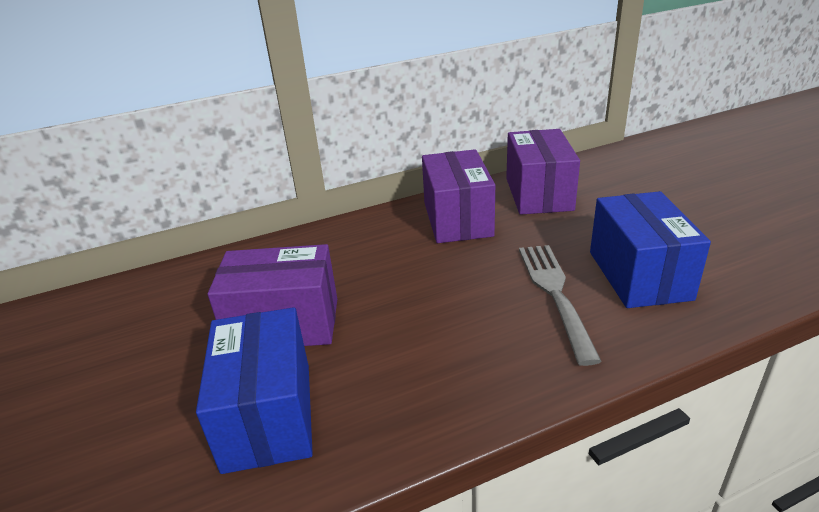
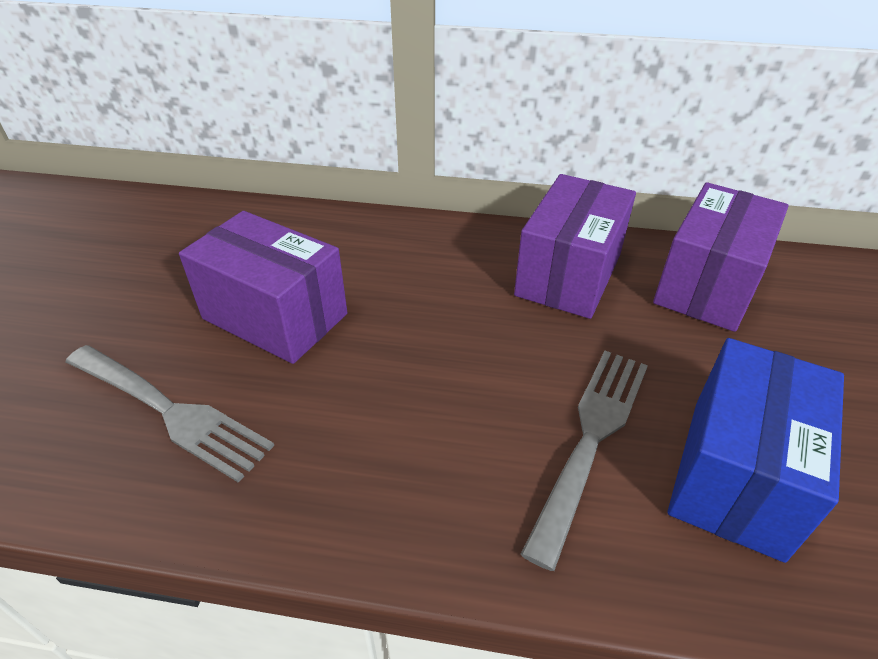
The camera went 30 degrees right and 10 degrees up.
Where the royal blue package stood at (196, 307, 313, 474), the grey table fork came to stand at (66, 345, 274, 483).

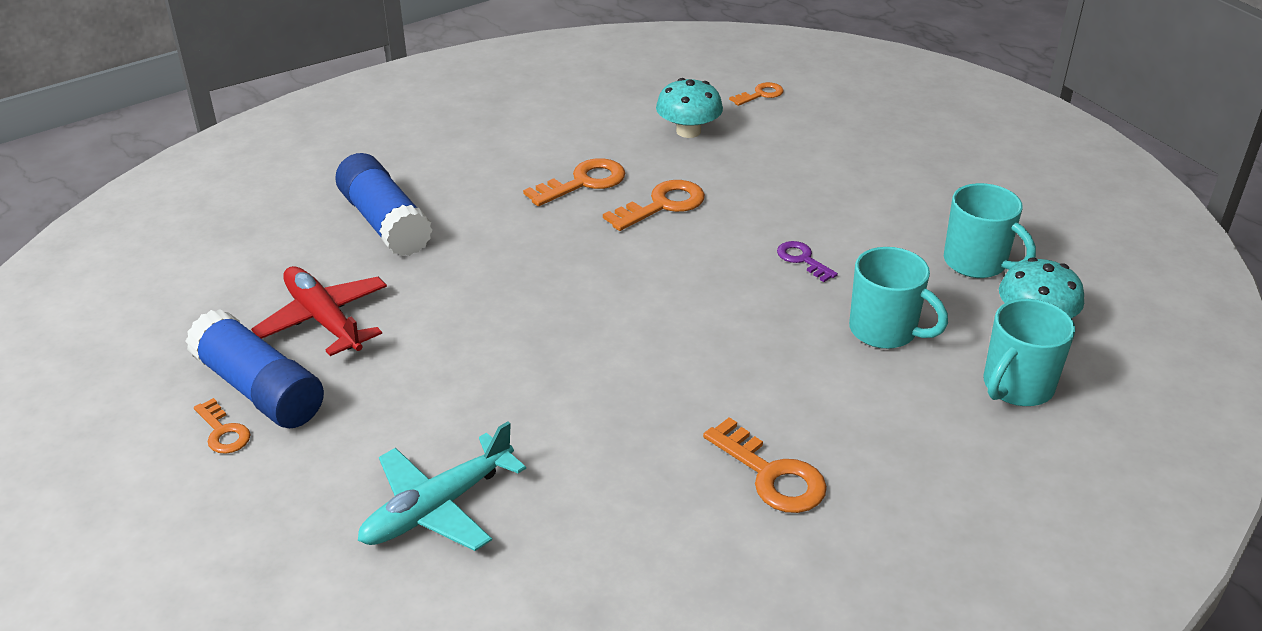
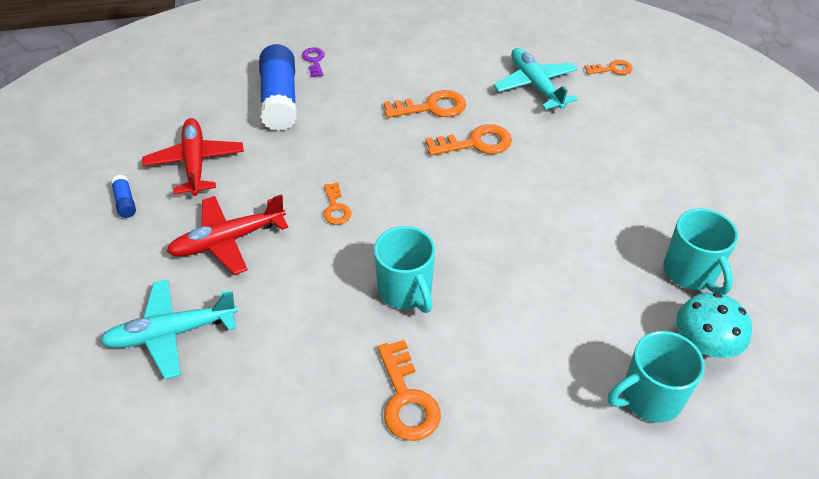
The camera went 25 degrees right and 10 degrees up.
Where the aqua fungus stood at (656, 78, 723, 138), the aqua aeroplane came to stand at (493, 48, 578, 110).
The violet door key ended up elsewhere, having gone from (777, 241, 838, 282) to (302, 47, 325, 77).
The aqua mug ended up elsewhere, having gone from (849, 247, 948, 349) to (374, 226, 435, 313).
The size of the royal blue stick of glue at (185, 309, 324, 428) changed by a factor of 0.43.
The bright orange door key ended up elsewhere, having gone from (194, 398, 251, 454) to (323, 183, 352, 225).
The second view gained the red aeroplane at (167, 194, 288, 275).

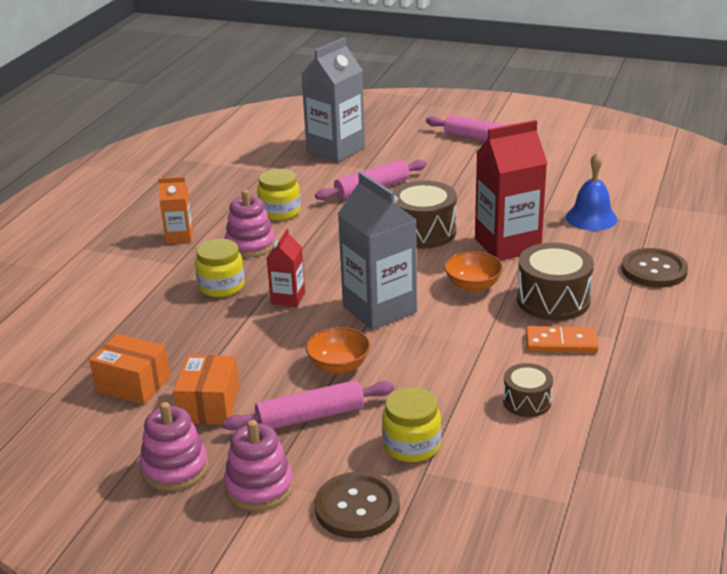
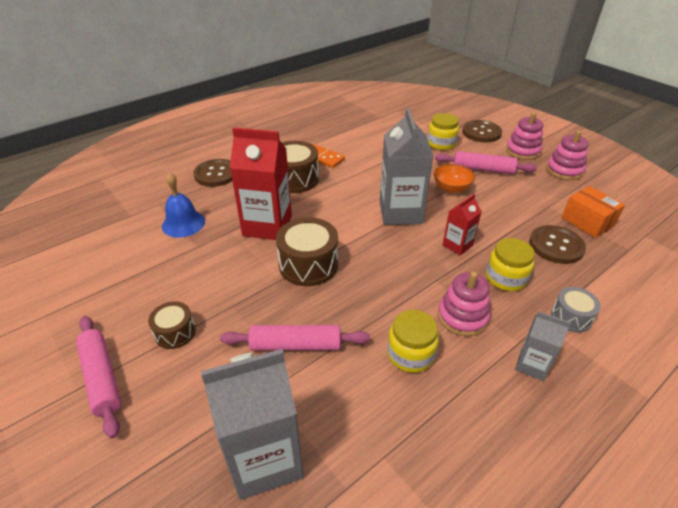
The camera went 150 degrees left and 10 degrees up.
What was the bright orange juice carton at (158, 177, 193, 243) turned into the grey juice carton at (515, 311, 571, 381).
The second view lost the bright orange serving bowl at (444, 252, 503, 292).
The second view lost the bright orange package at (173, 355, 239, 425).
The brown toy drum ended up elsewhere, having gone from (503, 363, 553, 417) to (148, 301, 196, 349).
The second view gained the brown sewing button at (529, 225, 586, 264).
The second view gained the grey toy drum at (551, 287, 601, 333).

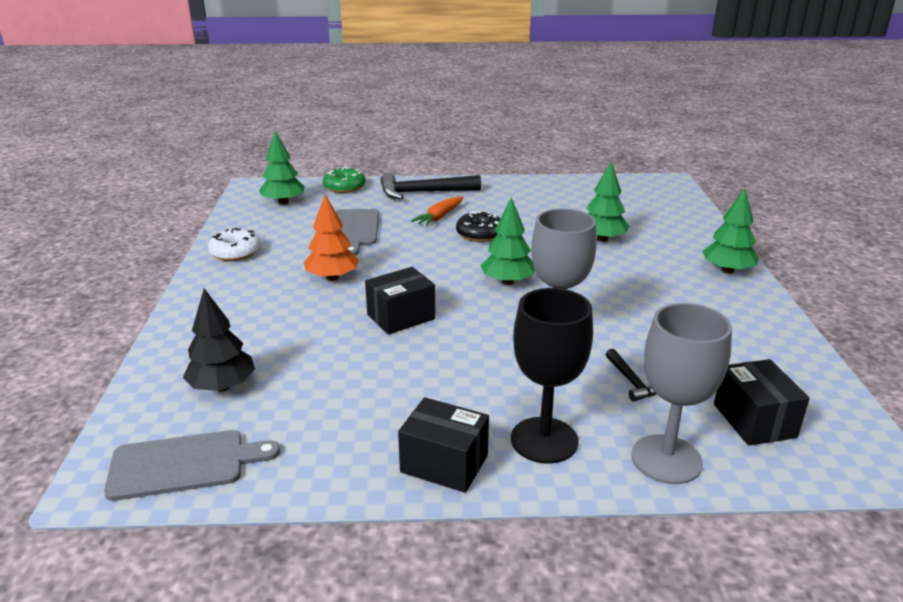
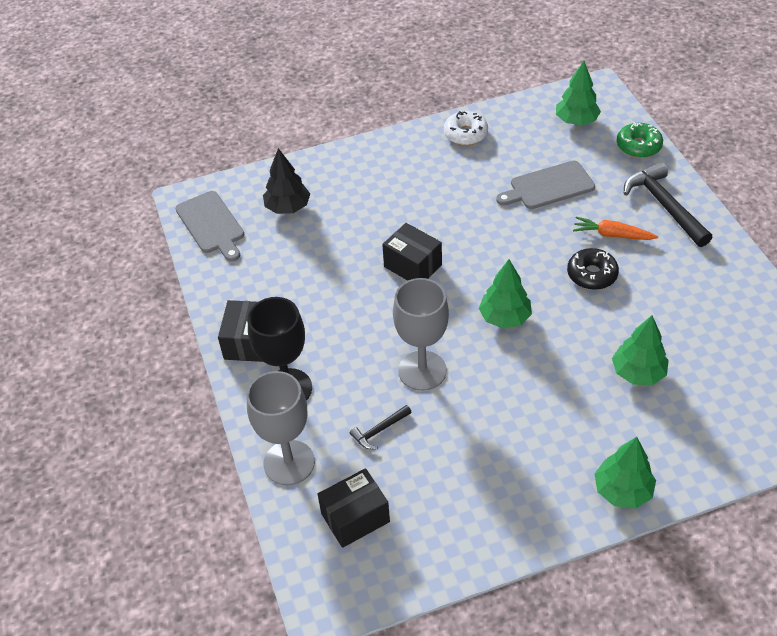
The camera went 75 degrees right and 20 degrees up.
The second view lost the bright orange fir tree at (304, 194, 359, 281).

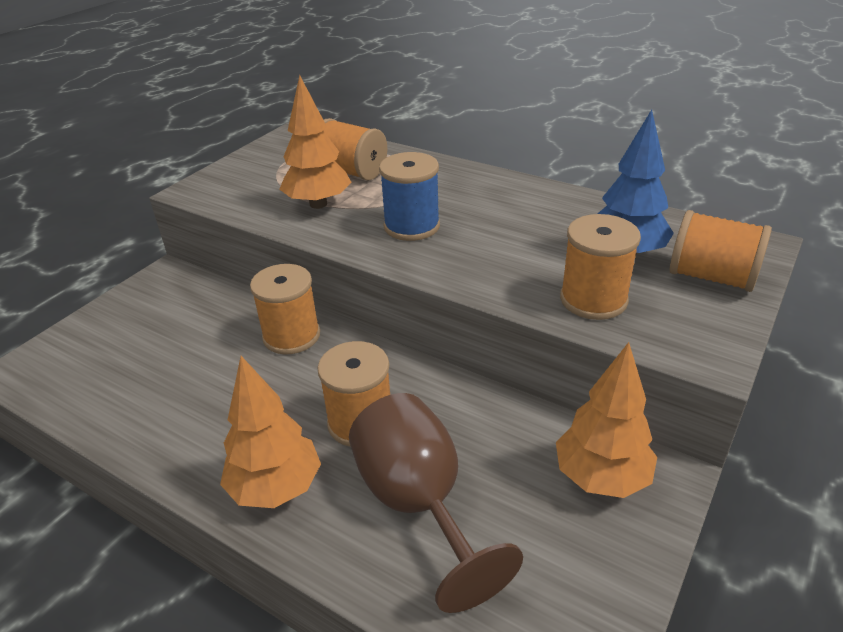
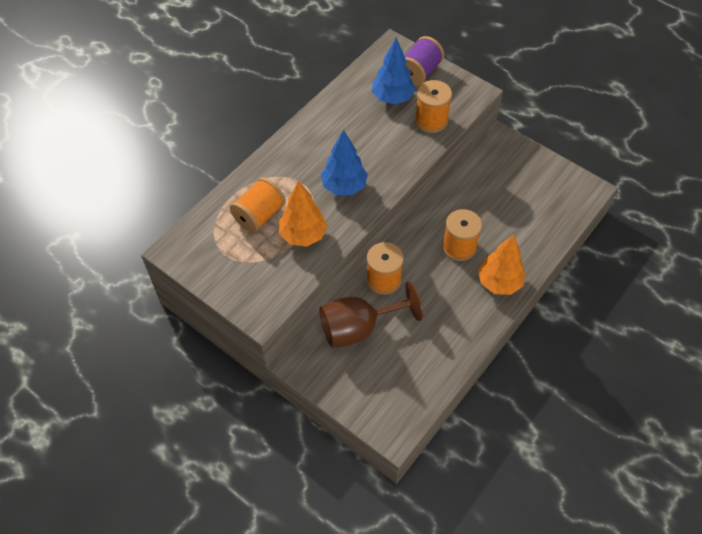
The camera went 85 degrees left and 20 degrees up.
Where the royal blue reel of thread stood at (379, 152, 440, 241), the royal blue fir tree came to stand at (321, 130, 368, 195).
What was the bright orange reel of thread at (670, 210, 772, 292) turned into the violet reel of thread at (405, 36, 444, 86).
The second view lost the bright orange fir tree at (556, 342, 657, 498).
The brown chalice ended up elsewhere, having gone from (349, 393, 523, 613) to (319, 281, 423, 348).

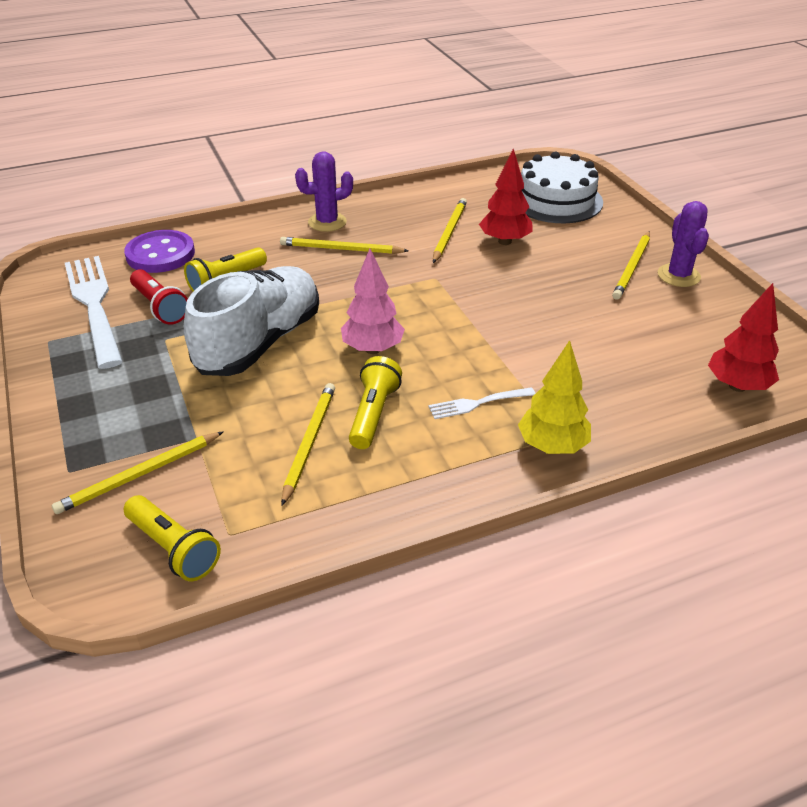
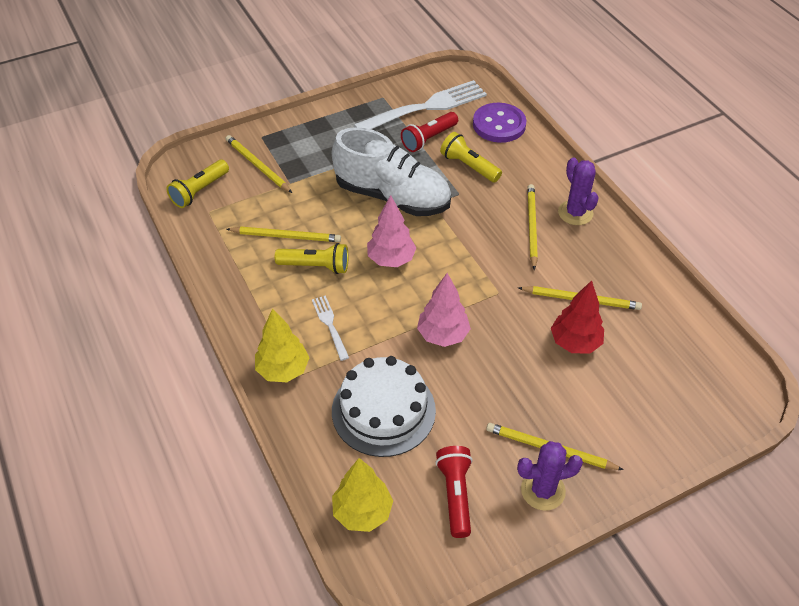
The camera went 85 degrees right and 10 degrees up.
The white gateau ended up elsewhere, having gone from (521, 152, 603, 223) to (332, 356, 436, 457).
What was the red fir tree at (708, 283, 779, 392) turned into the bright yellow fir tree at (332, 458, 393, 532).
The second view gained the pink fir tree at (417, 273, 471, 347).
The second view gained the red torch at (435, 446, 473, 538).

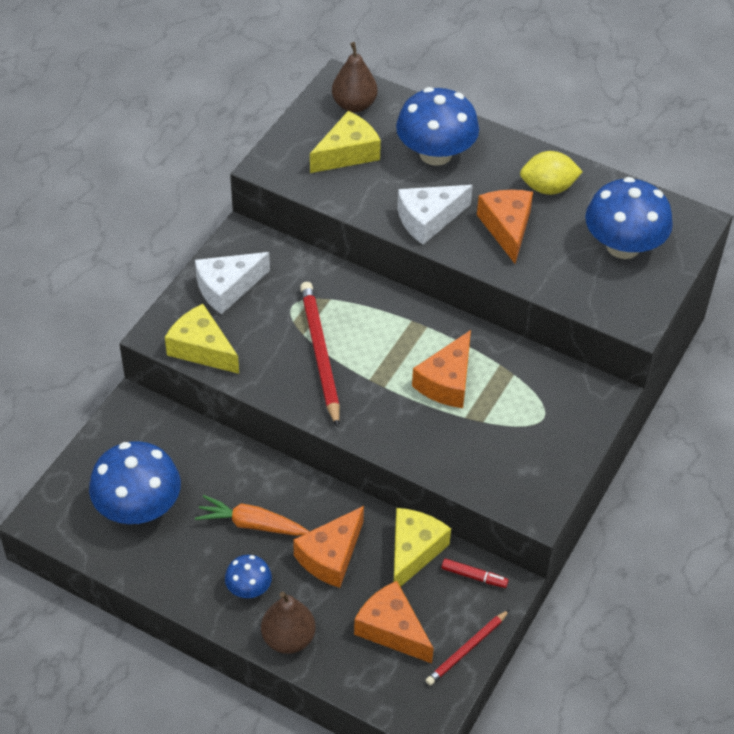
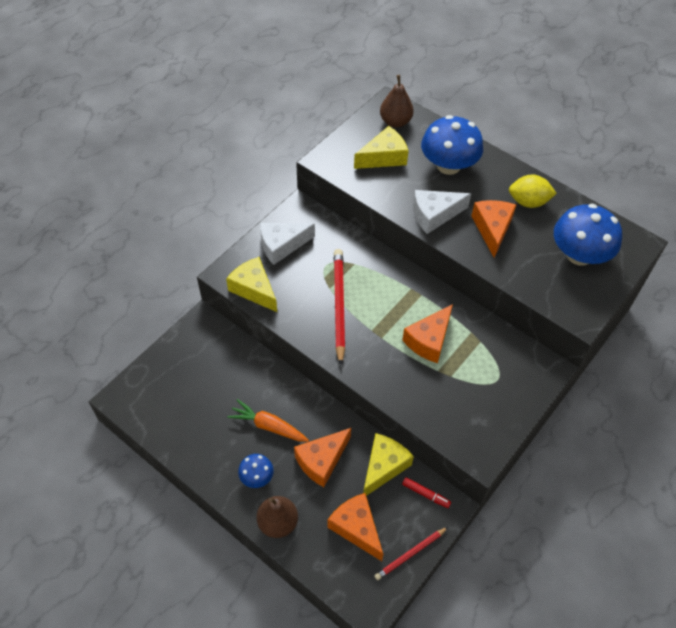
The camera went 10 degrees right and 5 degrees up.
The second view lost the royal blue fungus at (89, 441, 181, 524).

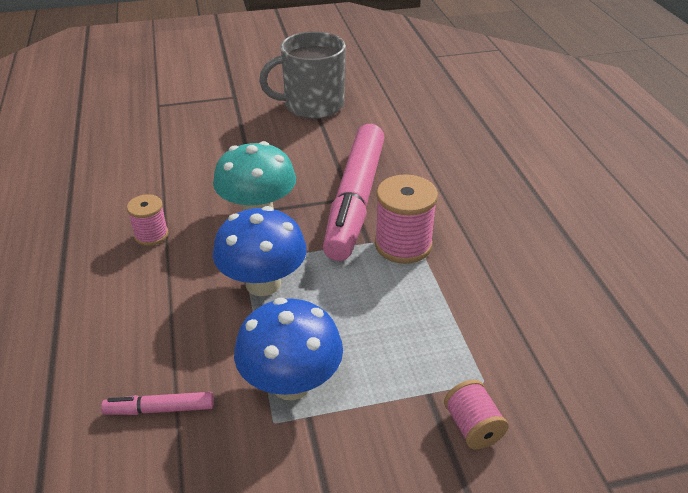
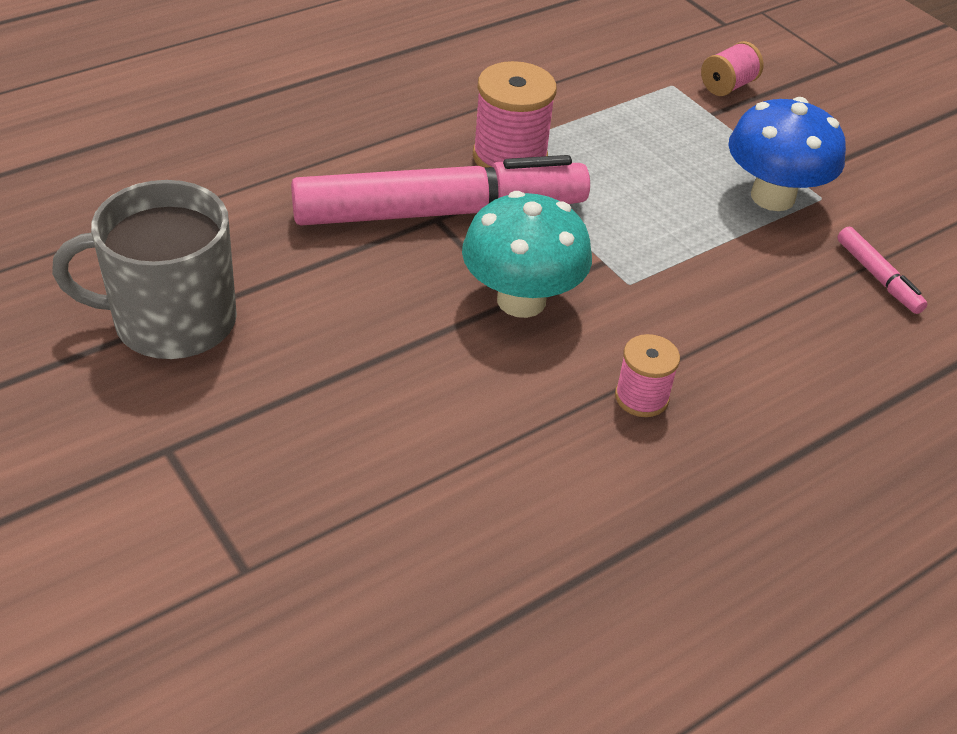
The camera went 115 degrees left and 5 degrees up.
The grey mug at (259, 31, 346, 119) ended up facing another way, 120 degrees clockwise from before.
The second view lost the royal blue fungus at (213, 206, 307, 296).

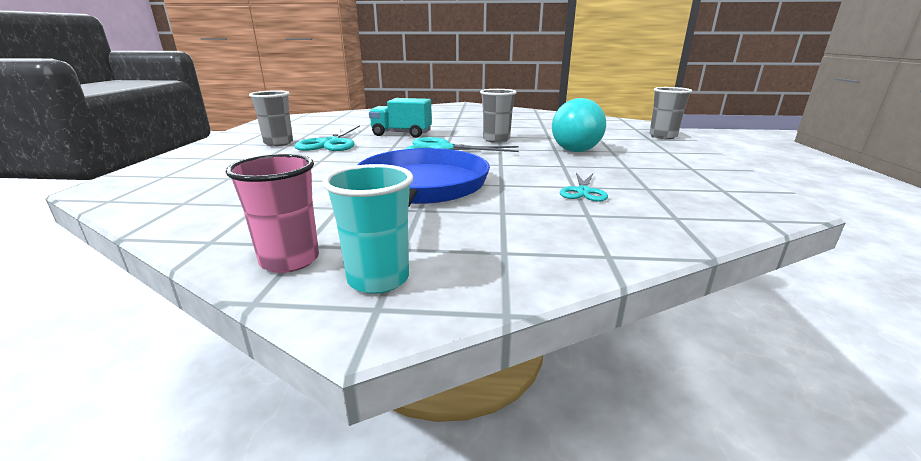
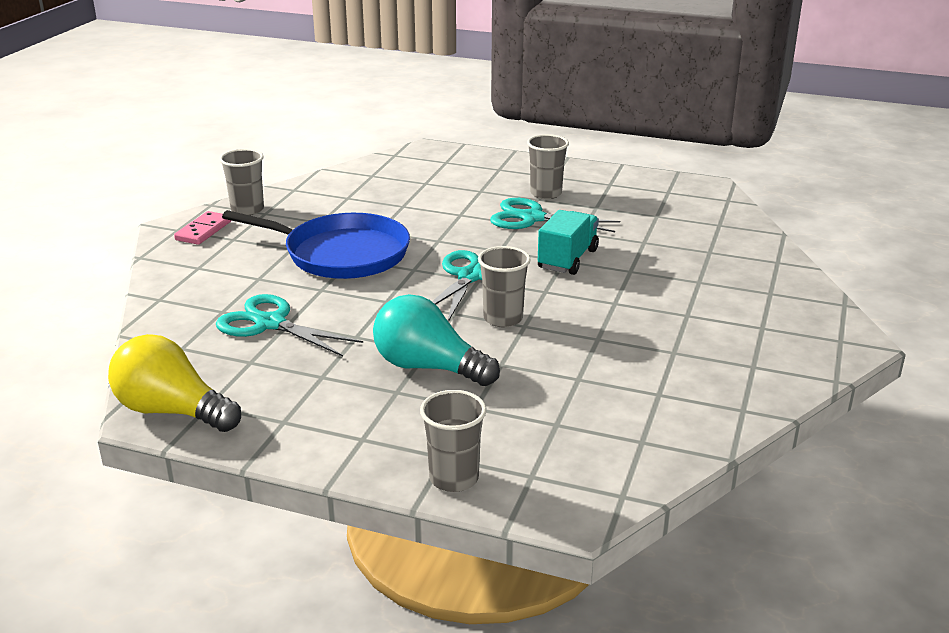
The camera went 105 degrees right and 5 degrees up.
What was the pink cup at (226, 154, 319, 273) turned into the grey cup at (219, 149, 264, 216).
Where the aqua cup stood at (322, 164, 413, 294), the pink domino came to stand at (174, 211, 231, 245).
The size of the aqua shears at (560, 173, 608, 202) changed by a factor of 1.77.
The second view gained the bright yellow light bulb at (108, 334, 241, 432).

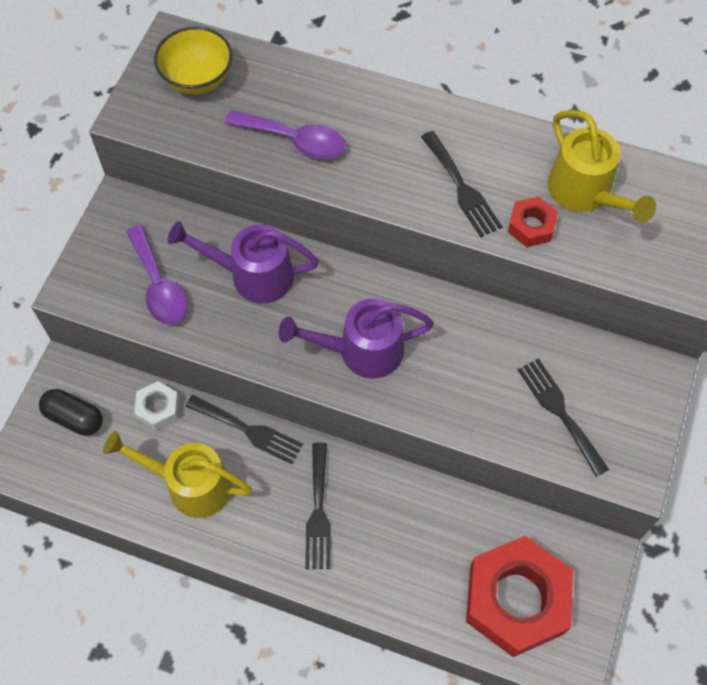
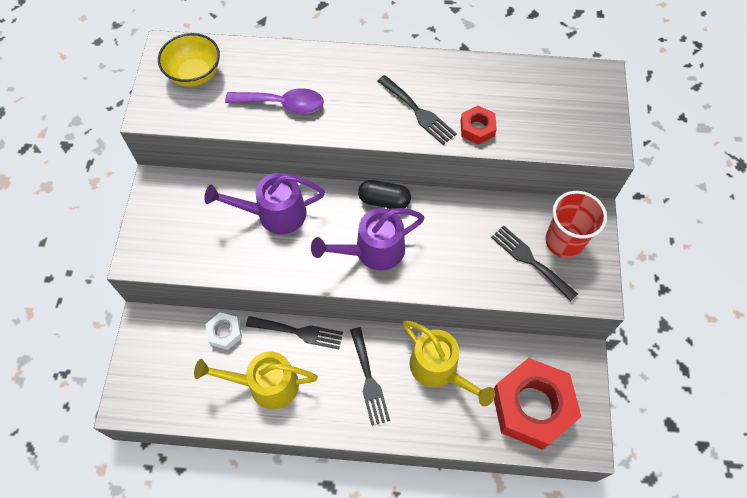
The camera went 15 degrees left and 0 degrees up.
The bright yellow watering can ended up elsewhere, having gone from (548, 110, 656, 223) to (403, 321, 495, 407).
The second view lost the violet teaspoon at (126, 225, 187, 325).
The black pill ended up elsewhere, having gone from (39, 389, 103, 436) to (358, 180, 411, 209).
The second view gained the red cup at (545, 191, 607, 258).

